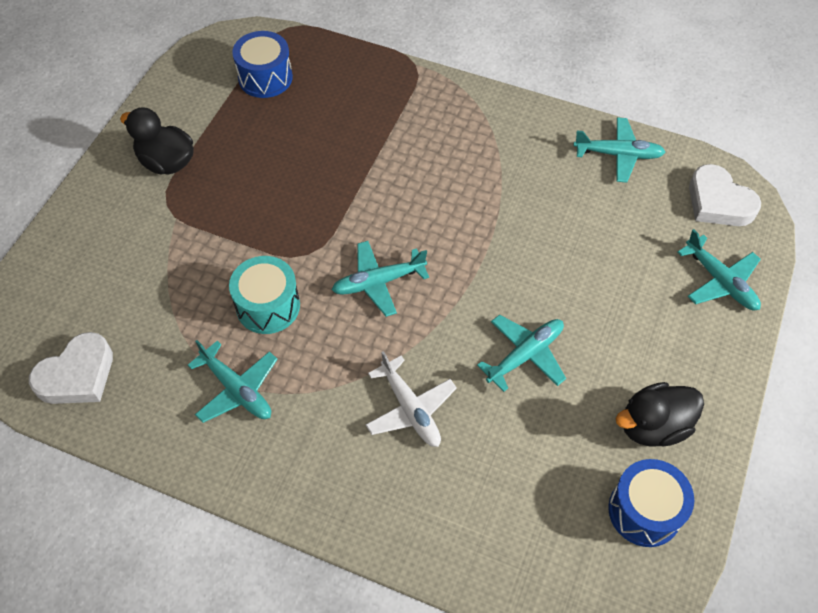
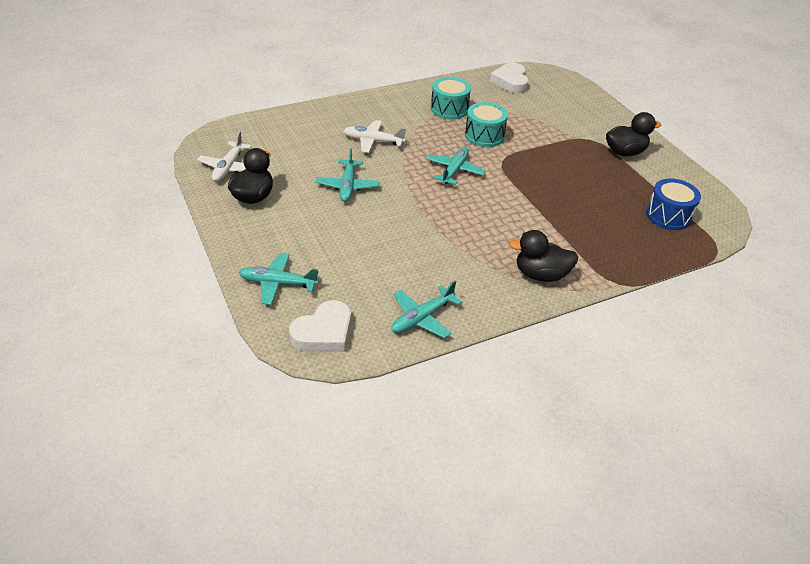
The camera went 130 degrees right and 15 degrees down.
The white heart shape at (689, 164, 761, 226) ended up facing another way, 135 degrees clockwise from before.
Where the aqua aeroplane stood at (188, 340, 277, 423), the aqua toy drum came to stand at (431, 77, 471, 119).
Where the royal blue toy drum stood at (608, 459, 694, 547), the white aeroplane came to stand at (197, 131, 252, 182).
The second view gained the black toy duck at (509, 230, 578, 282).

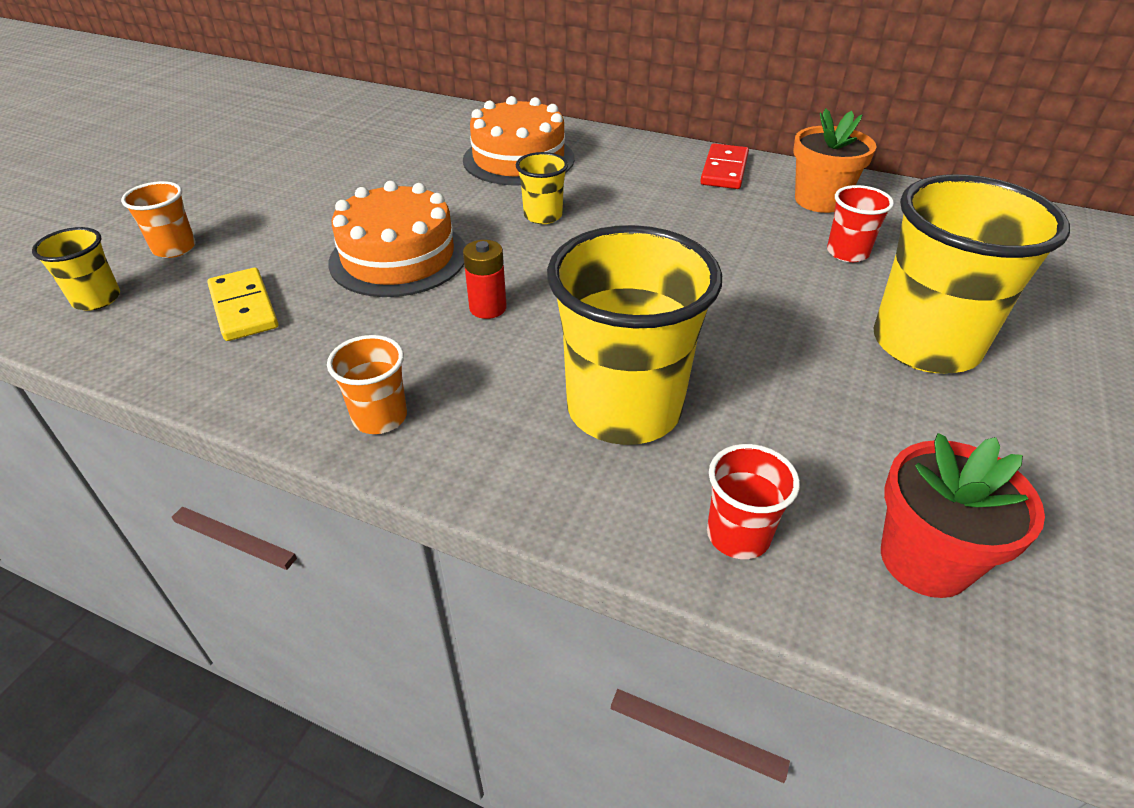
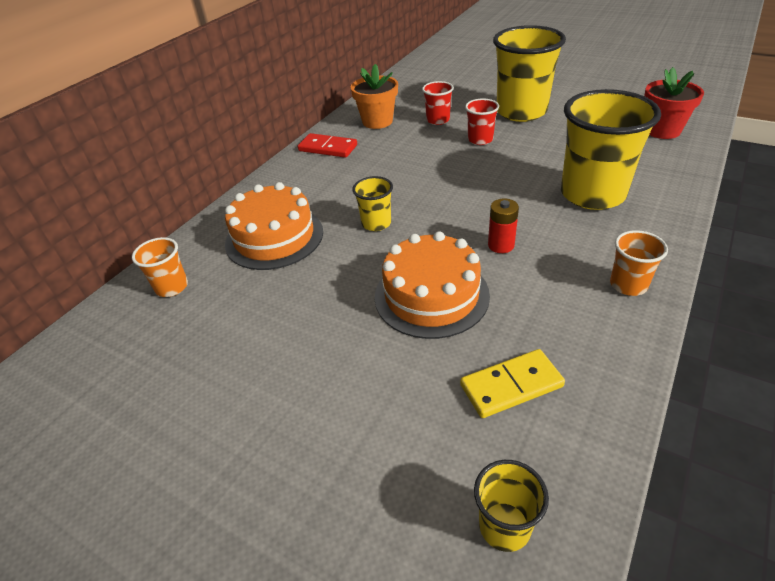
The camera went 80 degrees left and 0 degrees up.
The bright orange cup ended up elsewhere, having gone from (121, 181, 196, 258) to (132, 237, 188, 297).
The red cup ended up elsewhere, having gone from (707, 444, 800, 559) to (465, 99, 499, 145).

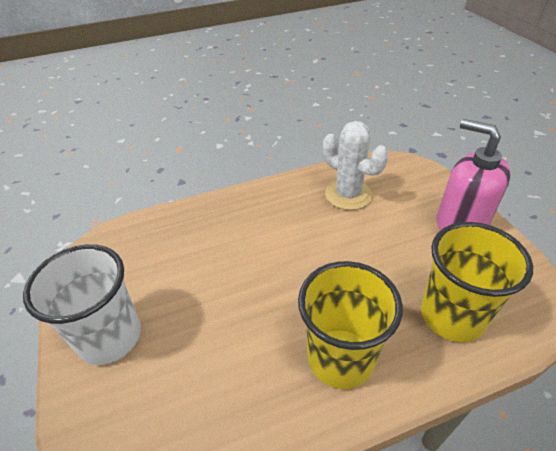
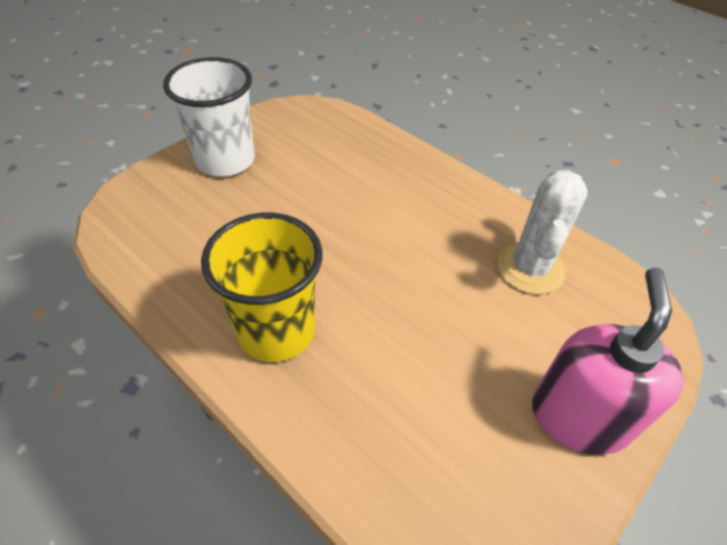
The camera went 60 degrees right and 5 degrees up.
The second view lost the bright yellow cup at (421, 222, 533, 342).

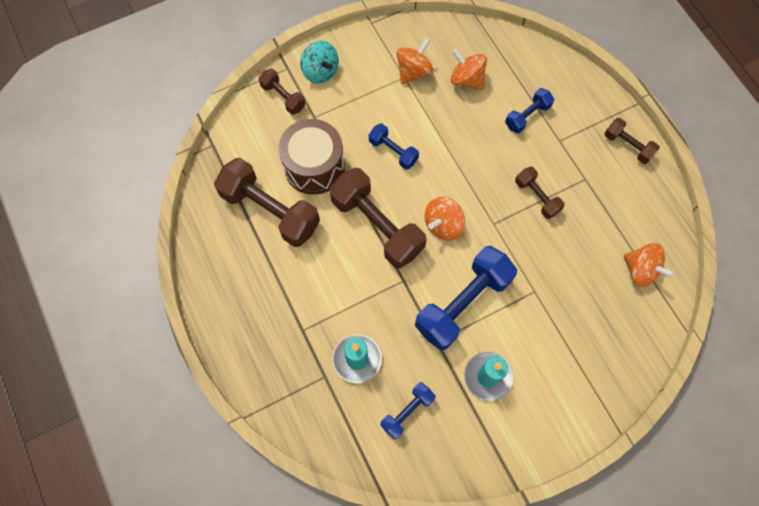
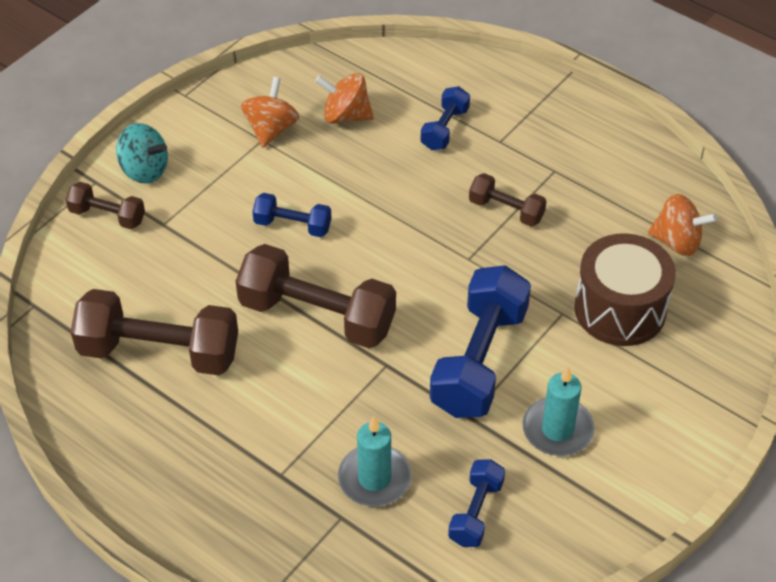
The camera went 25 degrees left and 20 degrees down.
The second view lost the brown hand weight at (604, 118, 660, 164).
The brown toy drum ended up elsewhere, having gone from (278, 119, 345, 195) to (574, 233, 676, 346).
The second view lost the bright orange spinning top at (425, 197, 465, 240).

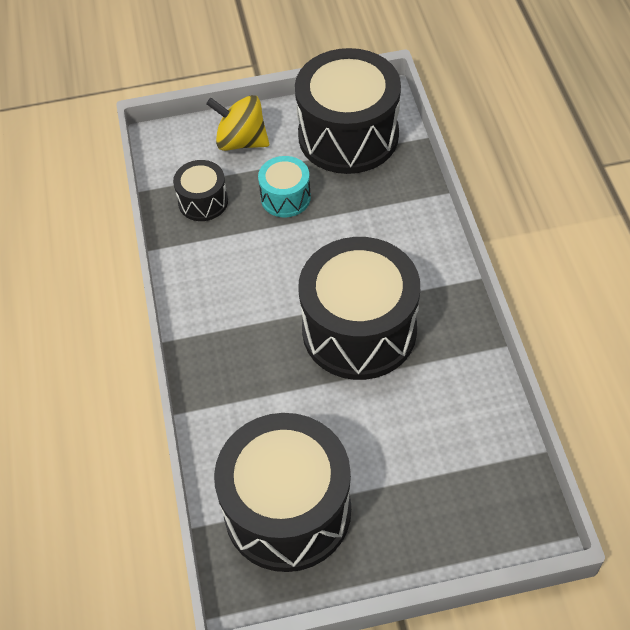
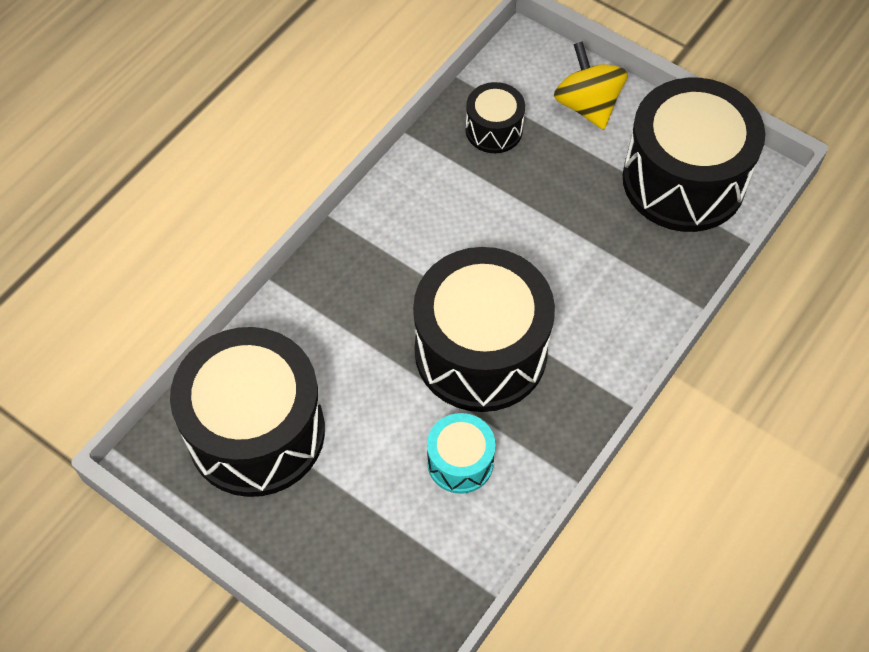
The camera went 45 degrees right and 5 degrees up.
The aqua toy drum ended up elsewhere, having gone from (258, 156, 311, 217) to (427, 413, 496, 494).

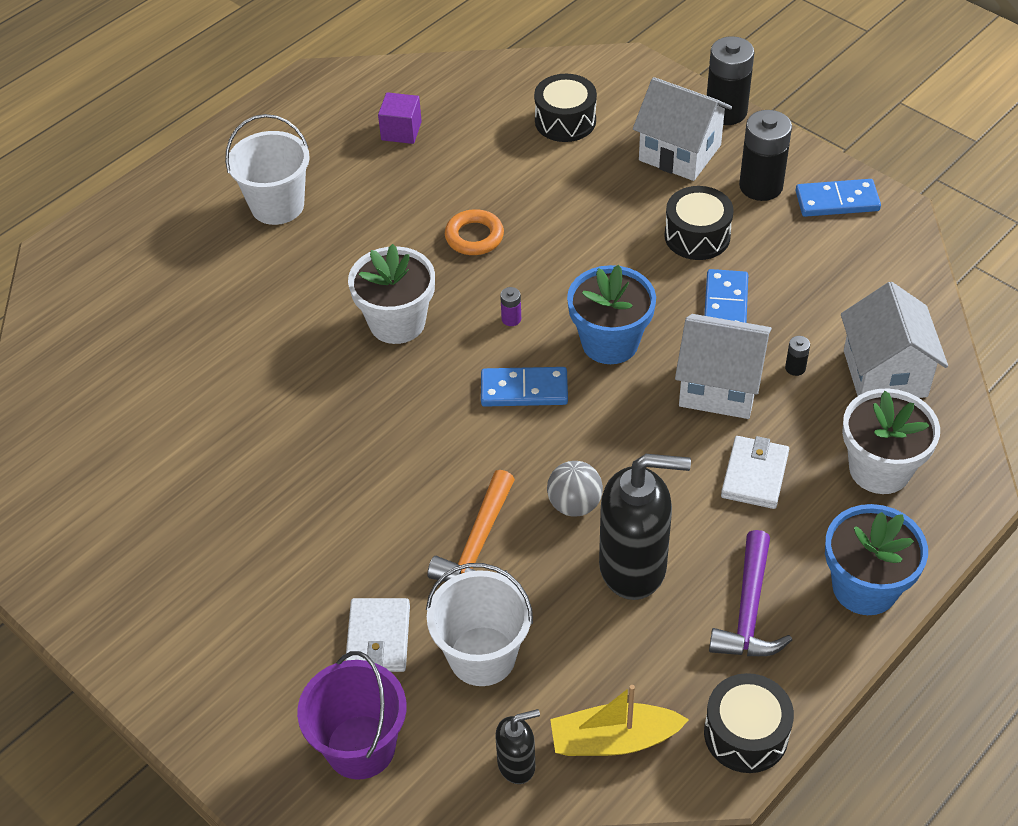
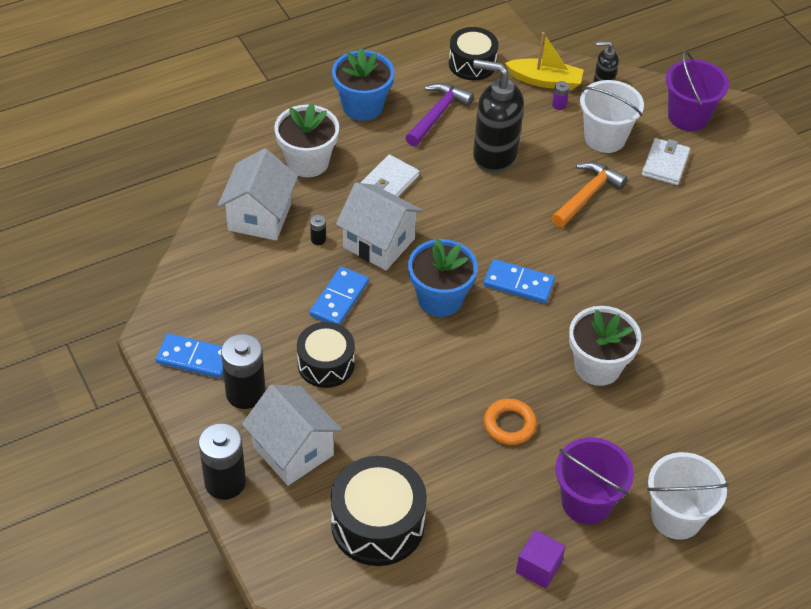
The camera went 165 degrees left and 0 degrees up.
The size of the black toy drum at (534, 74, 597, 142) changed by a factor of 1.51.
The violet power cell ended up elsewhere, having gone from (500, 287, 521, 326) to (552, 81, 569, 110).
The second view lost the grey sphere at (547, 461, 603, 517).
The second view gained the violet sand bucket at (555, 438, 634, 524).

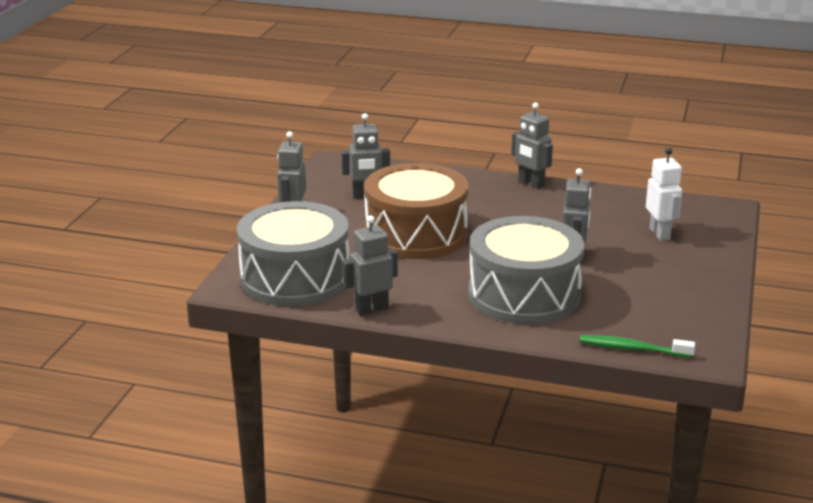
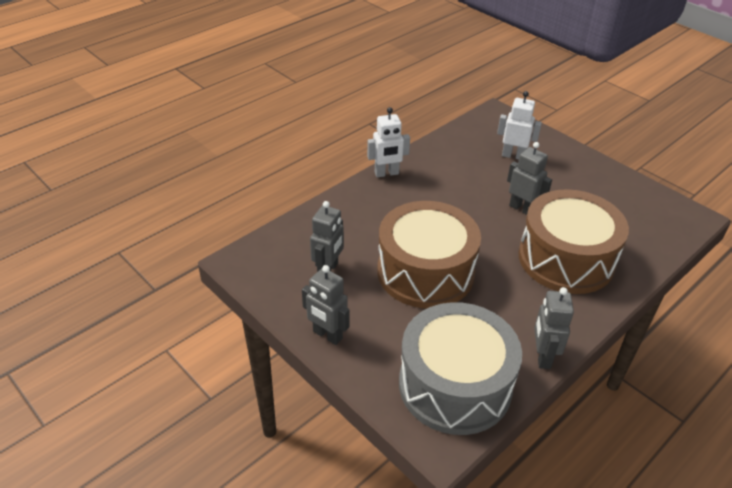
The camera went 60 degrees left and 15 degrees up.
What was the grey toy robot at (511, 102, 553, 189) turned into the white toy robot at (367, 107, 410, 178).
What was the grey toy drum at (468, 216, 584, 324) turned into the brown toy drum at (518, 189, 629, 294).
The second view lost the emerald dental brush at (580, 335, 695, 358).

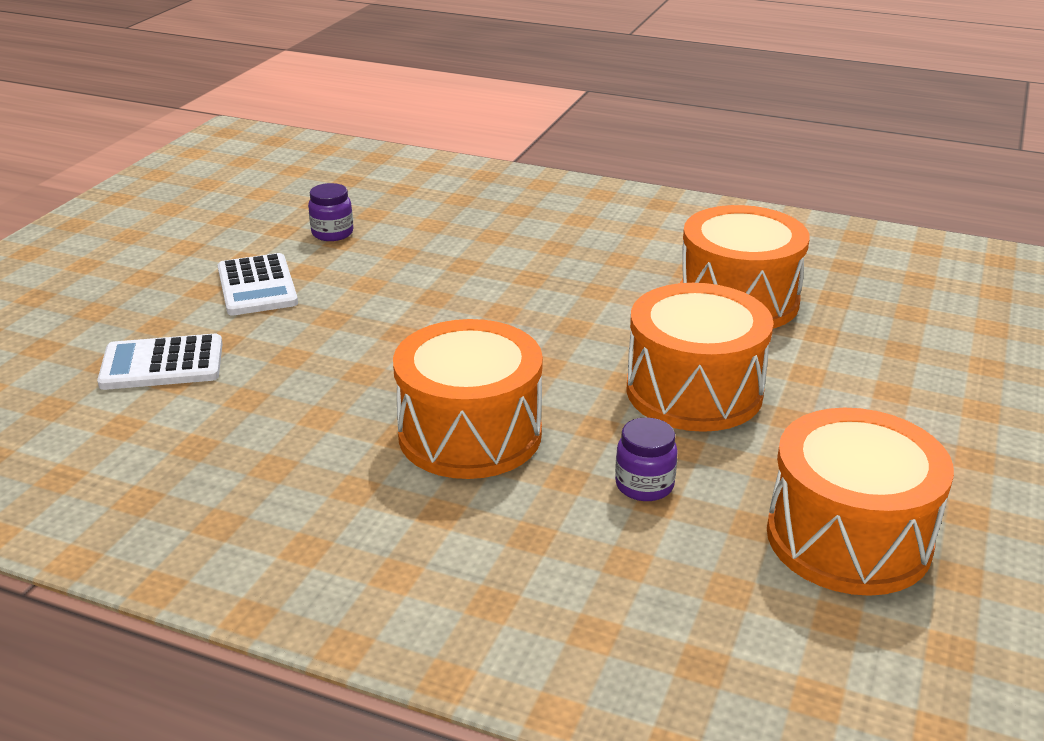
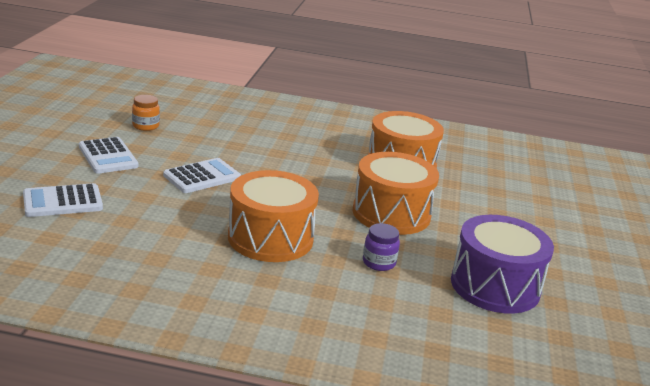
The camera went 15 degrees left and 5 degrees down.
What was the violet preserve jar at (308, 183, 353, 241) turned into the bright orange preserve jar at (132, 95, 160, 131).
What was the bright orange toy drum at (767, 408, 954, 596) turned into the violet toy drum at (451, 215, 554, 314).
The second view gained the white adding machine at (163, 158, 241, 193).

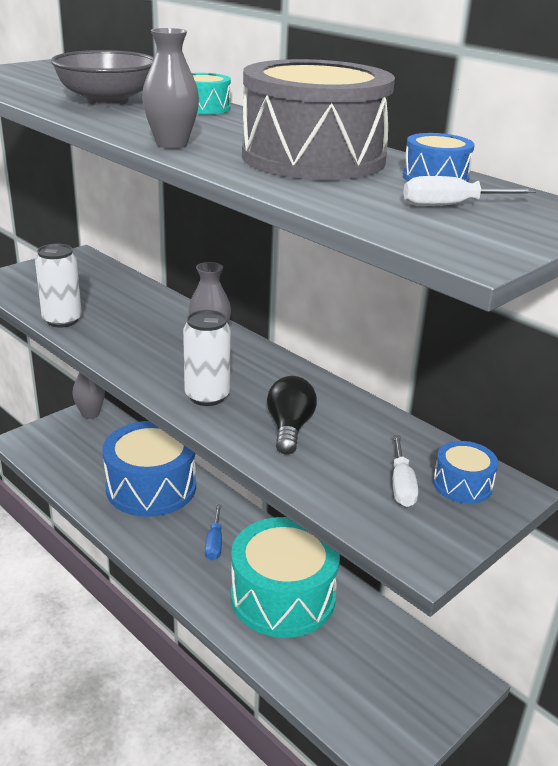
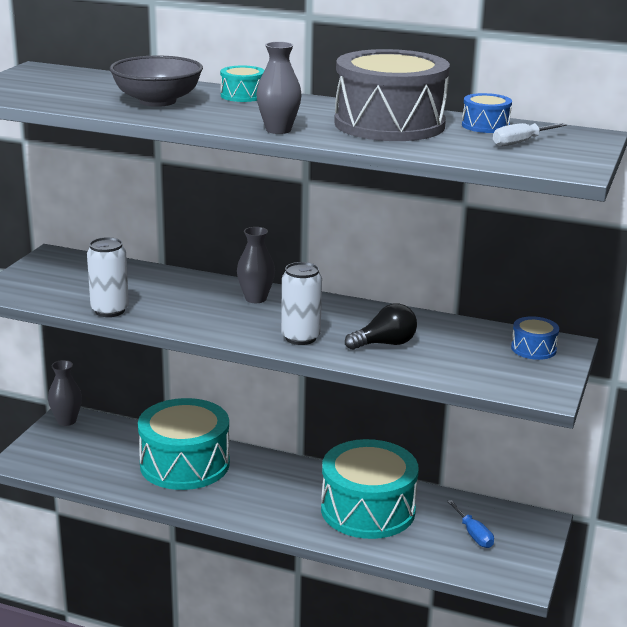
The camera went 25 degrees left and 5 degrees down.
The black light bulb at (267, 376, 317, 454) ended up facing another way, 90 degrees clockwise from before.
What was the royal blue toy drum at (102, 421, 196, 517) turned into the aqua toy drum at (138, 398, 230, 490).
The second view lost the white hand screwdriver at (393, 435, 418, 507).
The royal blue hand screwdriver ended up elsewhere, having gone from (205, 505, 222, 560) to (447, 500, 494, 548).

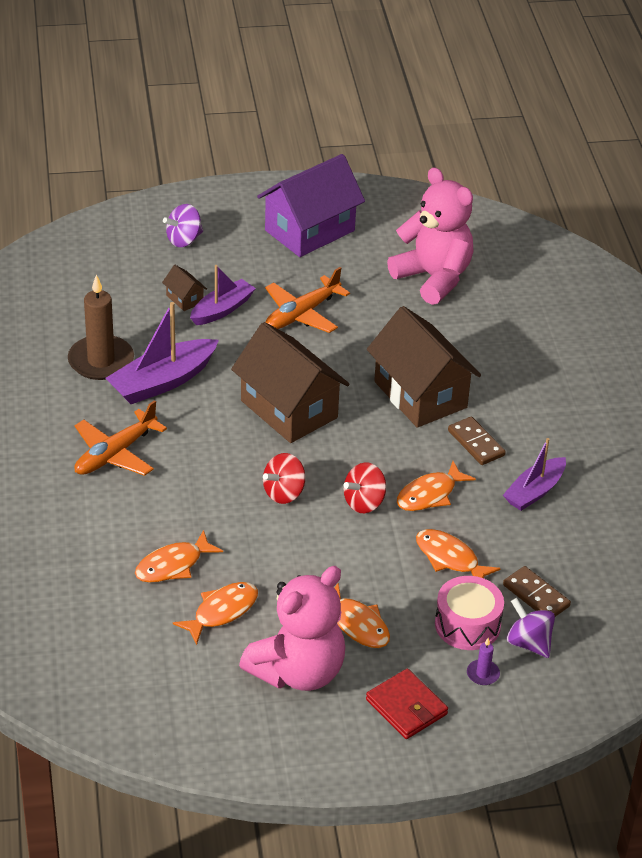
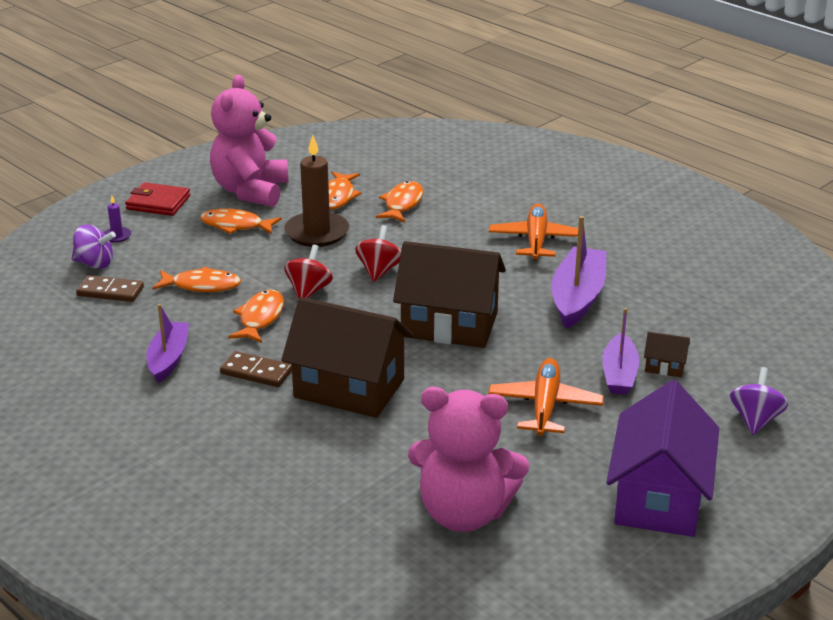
The camera went 145 degrees right and 10 degrees down.
The brown wax candle ended up elsewhere, having gone from (68, 274, 134, 380) to (284, 135, 349, 247).
The second view lost the pink toy drum at (435, 576, 504, 650).

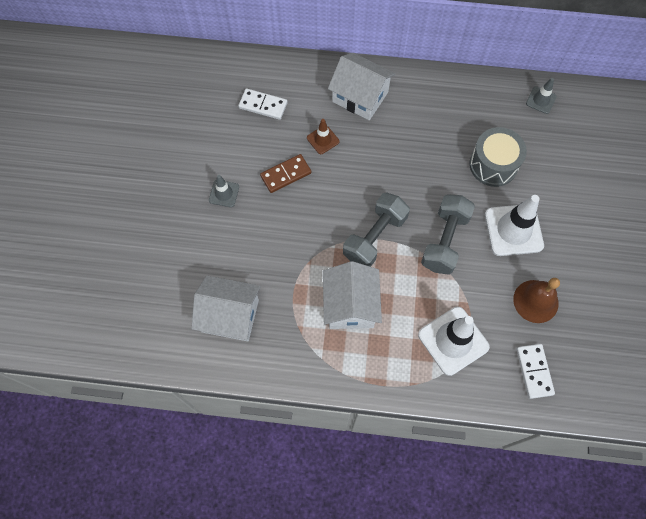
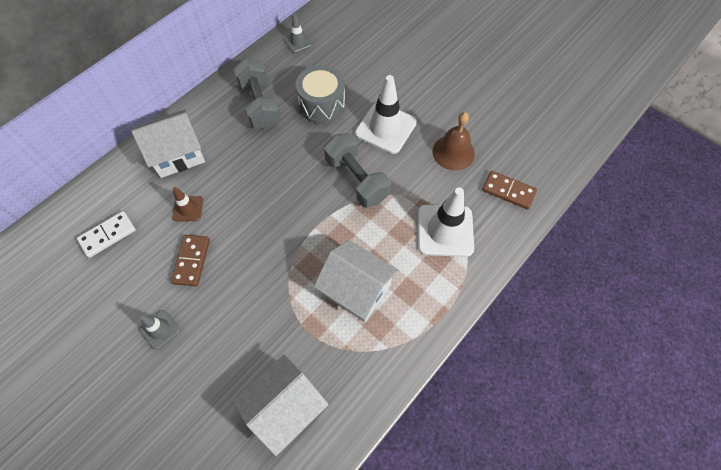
The camera went 55 degrees left and 5 degrees down.
The grey hand weight ended up elsewhere, having gone from (343, 192, 410, 267) to (234, 58, 281, 129).
What was the white domino at (517, 344, 555, 399) turned into the brown domino at (482, 171, 537, 210).

